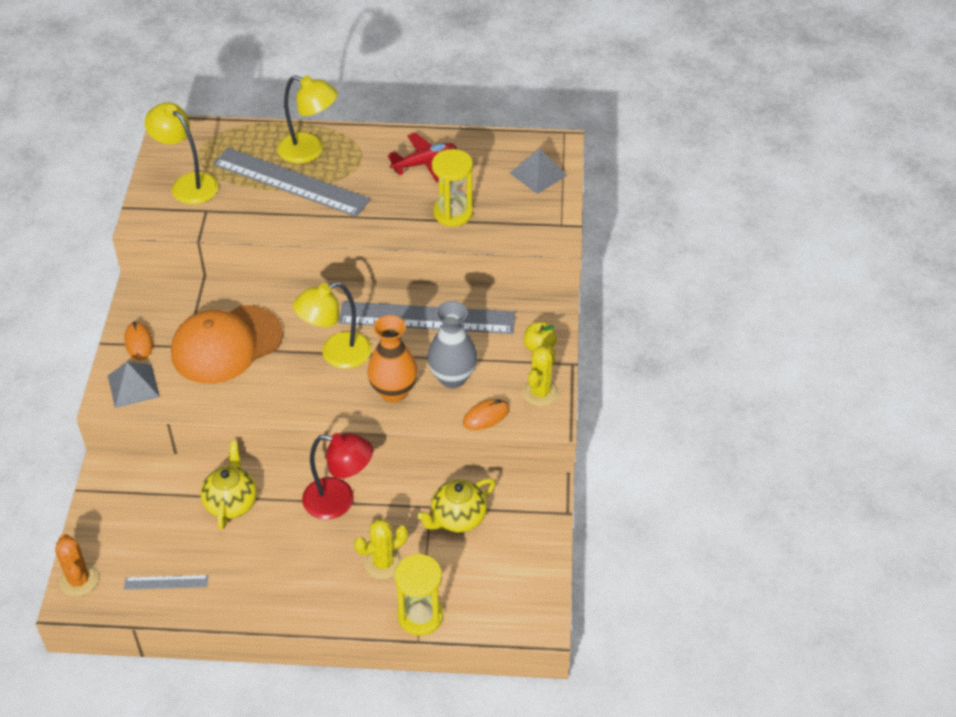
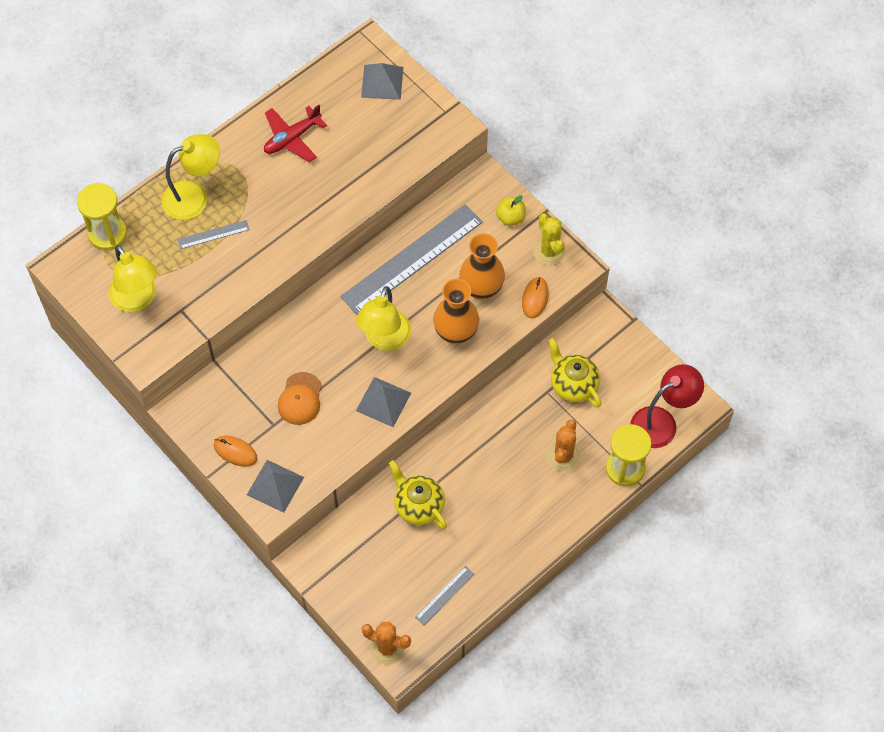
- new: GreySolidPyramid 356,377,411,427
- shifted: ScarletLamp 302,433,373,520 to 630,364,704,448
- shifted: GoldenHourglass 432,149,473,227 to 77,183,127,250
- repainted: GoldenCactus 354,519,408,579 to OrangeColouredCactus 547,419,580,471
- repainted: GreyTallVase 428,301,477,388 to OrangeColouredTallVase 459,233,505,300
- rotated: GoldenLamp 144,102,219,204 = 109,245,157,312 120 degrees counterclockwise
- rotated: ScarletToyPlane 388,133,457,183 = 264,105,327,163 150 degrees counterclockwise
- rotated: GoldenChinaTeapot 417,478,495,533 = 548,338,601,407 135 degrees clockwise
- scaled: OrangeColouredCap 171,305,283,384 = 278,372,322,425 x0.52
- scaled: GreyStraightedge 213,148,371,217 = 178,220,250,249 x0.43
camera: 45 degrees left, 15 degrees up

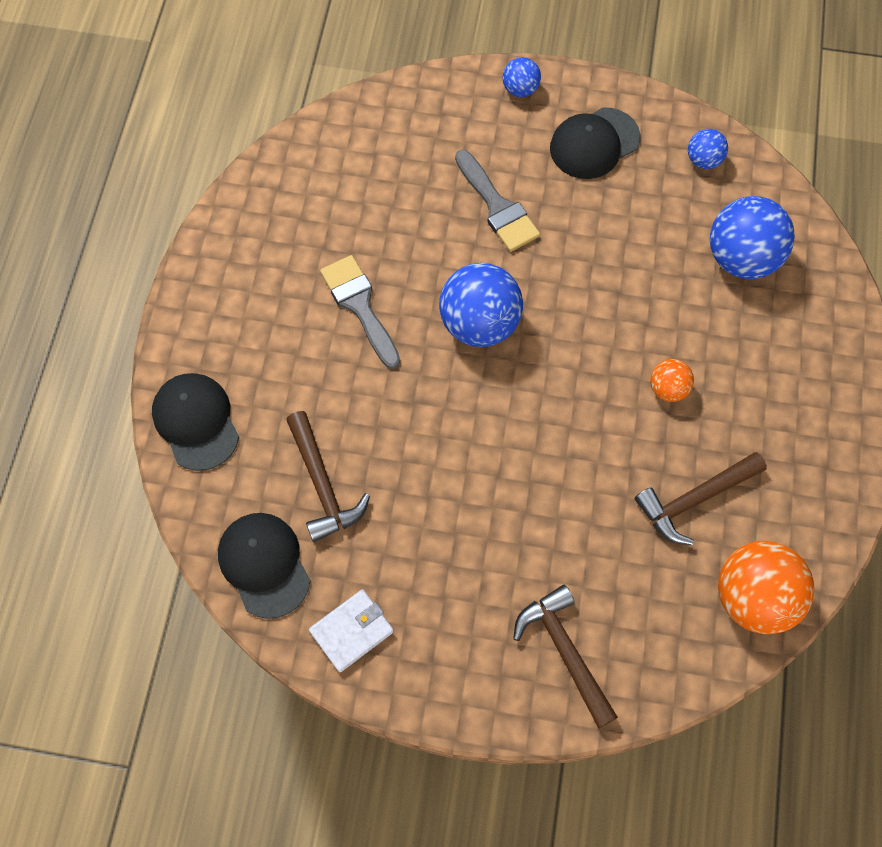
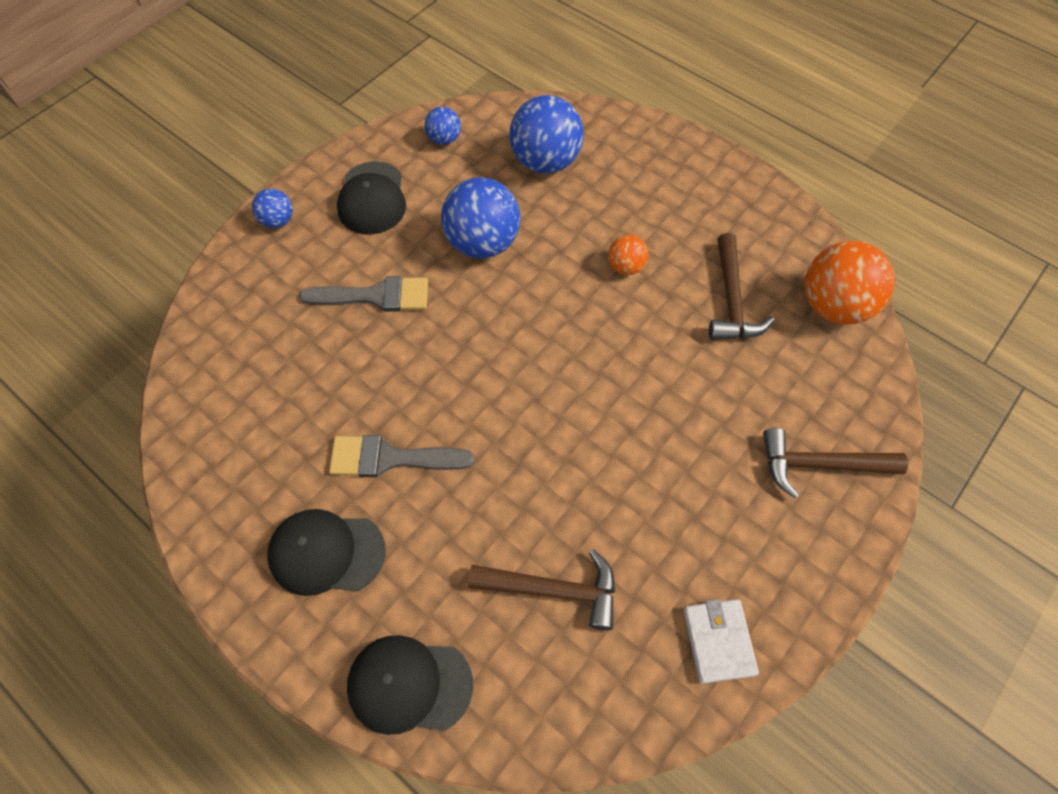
- shifted: JetBlackCap 218,513,311,619 to 267,509,385,596
- shifted: CobaltSphere 439,263,523,347 to 441,177,521,258
camera: 60 degrees left, 5 degrees down

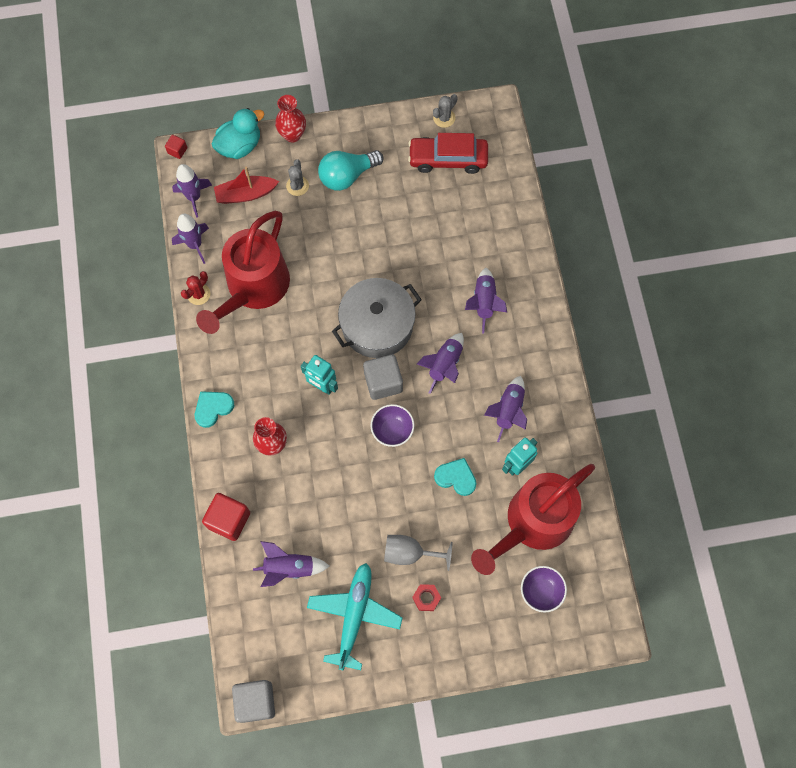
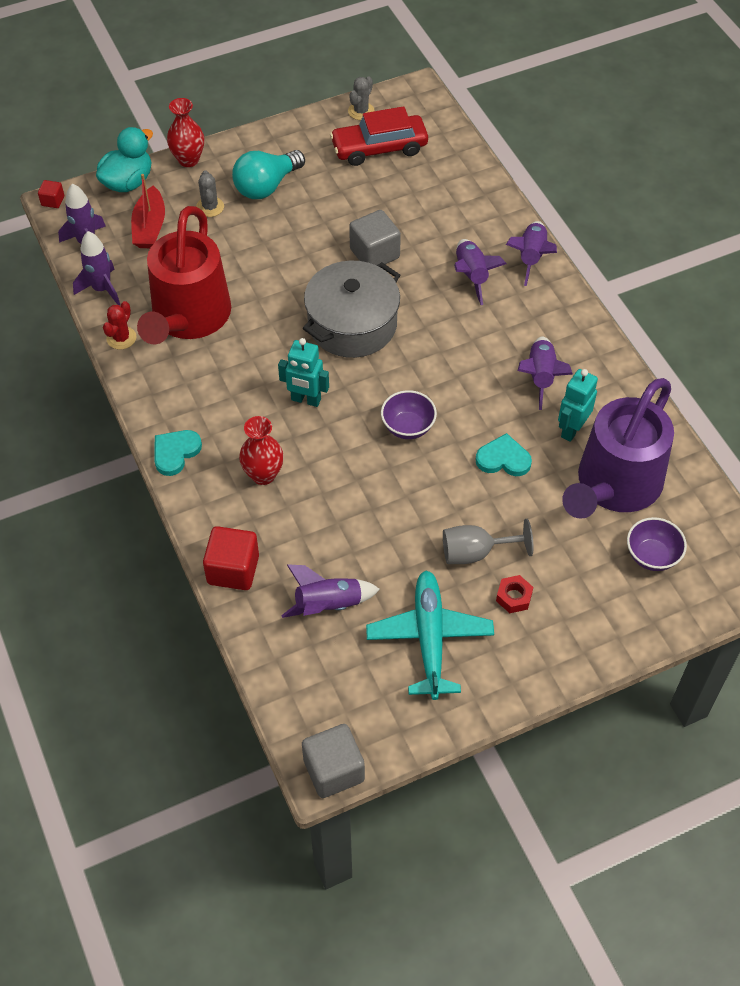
- shifted: GreyBlock 363,354,403,400 to 349,210,401,265
- shifted: RoyalPurpleToyRocket 417,333,464,394 to 506,221,557,286
- repainted: ScarletWateringPot 471,464,595,575 to RoyalPurpleWateringPot 562,378,674,519
- rotated: ScarletToyBoat 214,167,279,204 = 131,174,165,248 60 degrees counterclockwise
camera: 15 degrees left, 15 degrees down

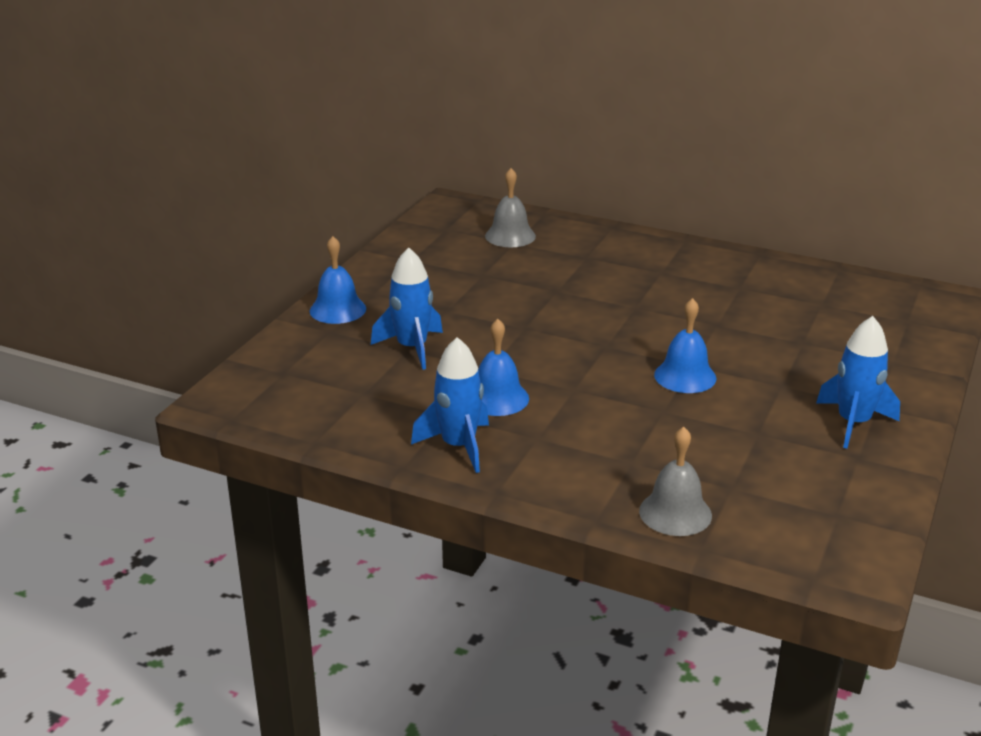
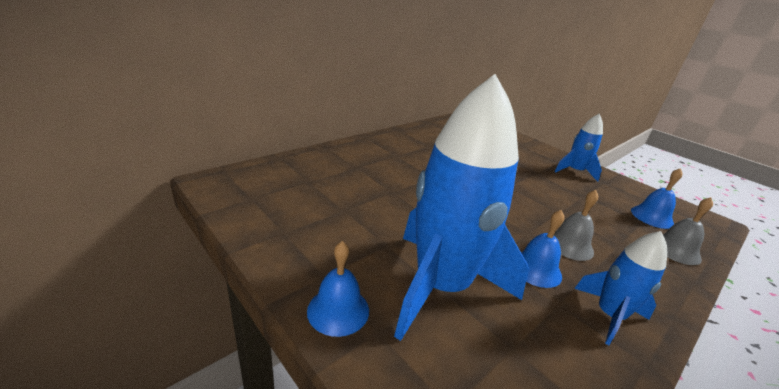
- shifted: GreyBell 485,168,536,247 to 554,190,598,261
- shifted: CobaltBell 654,298,716,393 to 631,168,683,229
- scaled: CobaltToyRocket 371,247,443,370 = 394,74,529,341 x2.02
camera: 70 degrees left, 0 degrees up

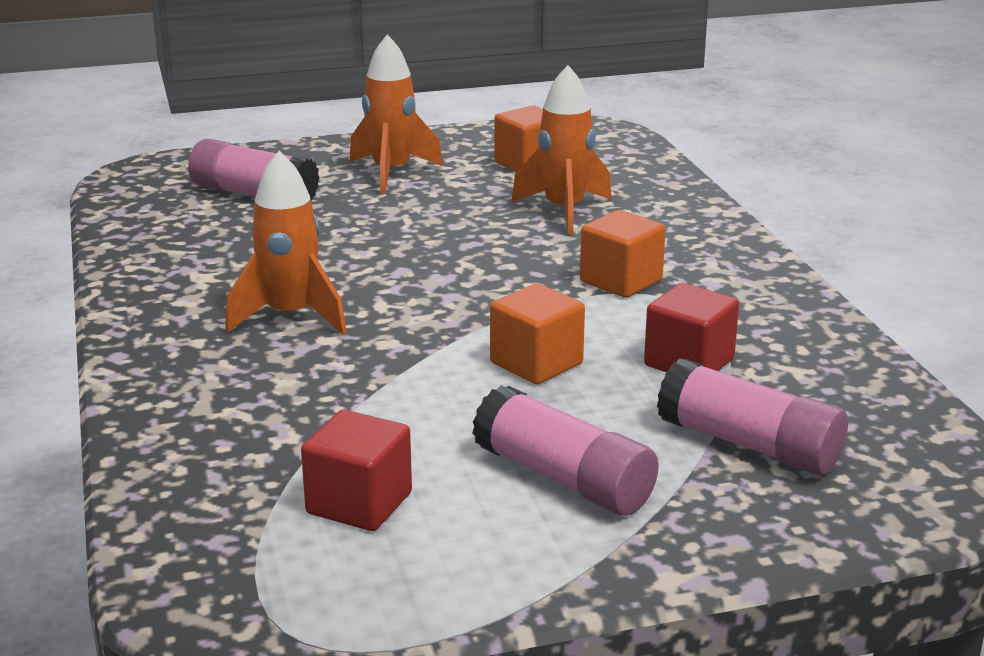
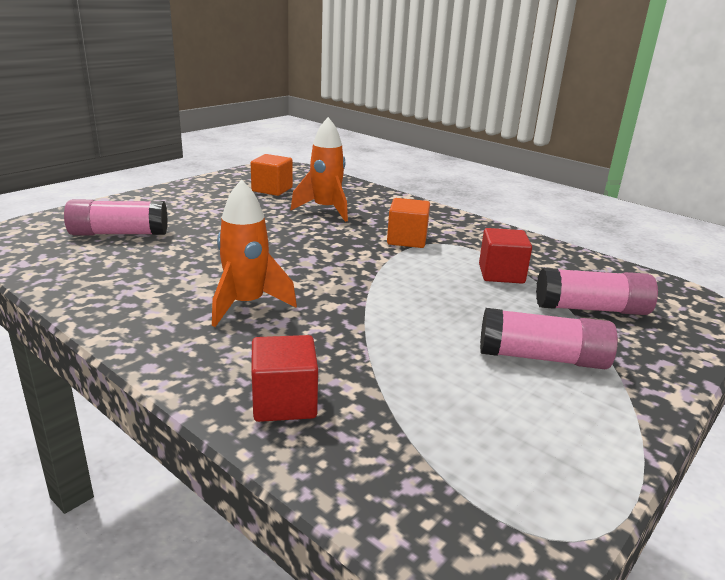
- gone: OrangeColouredToyRocket 349,34,443,194
- gone: OrangeColouredBlock 490,283,585,384
- shifted: ScarletBlock 301,409,412,531 to 251,335,318,422
camera: 35 degrees left, 0 degrees up

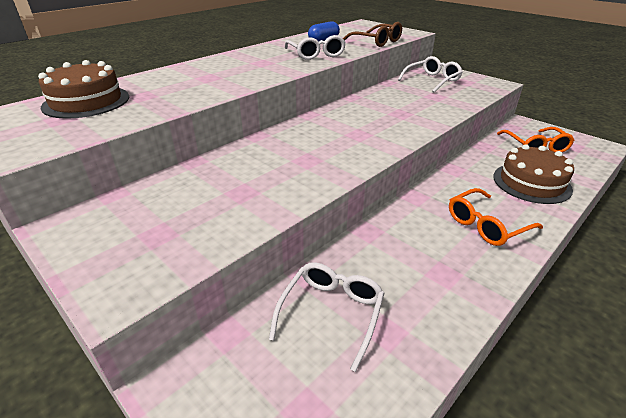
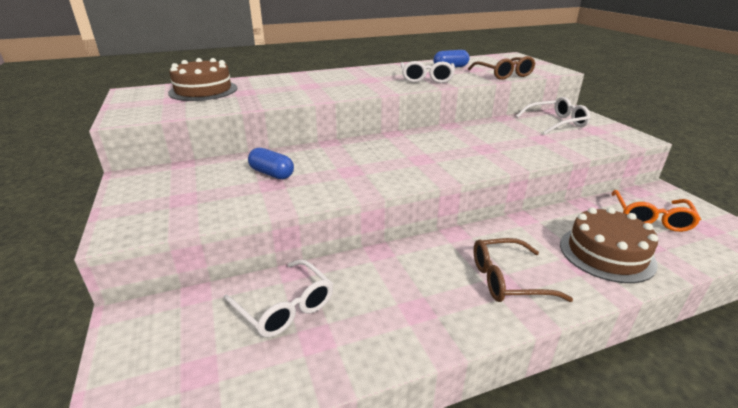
- new: CobaltCapsule 248,148,294,179
- repainted: OrangeColouredSpectacles 449,188,543,246 to DarkBrownSpectacles 473,238,573,302
- rotated: WhiteSpectacles 269,262,384,372 = 223,259,333,338 90 degrees clockwise
camera: 25 degrees right, 5 degrees down

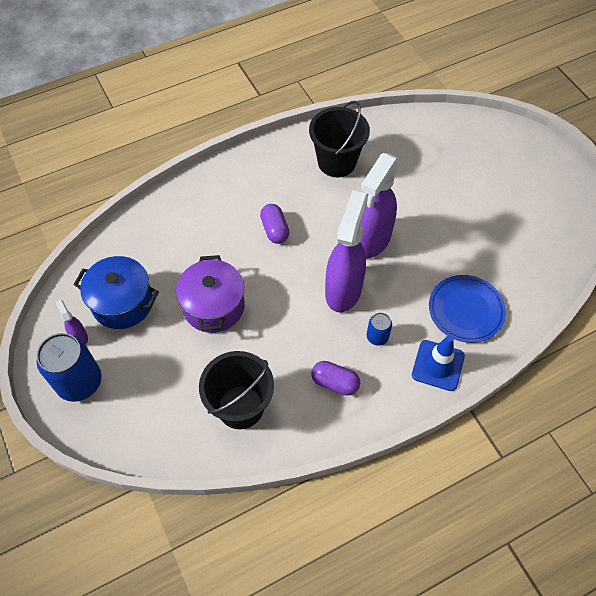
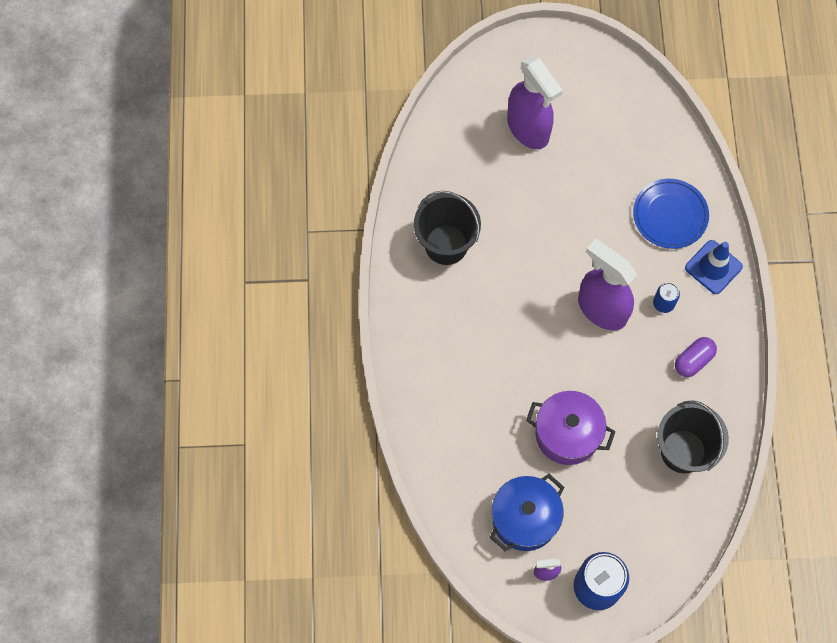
- gone: RoyalPurpleCapsule 260,204,289,244
- shifted: RoyalPurpleSprayer 360,153,400,258 to 507,55,563,149
camera: 65 degrees left, 10 degrees up

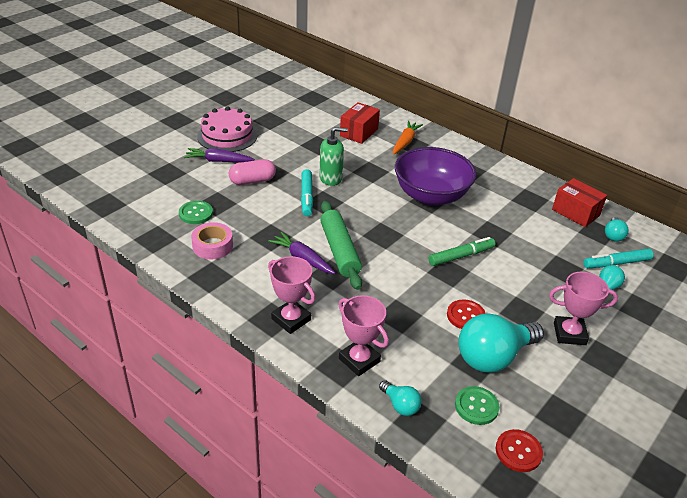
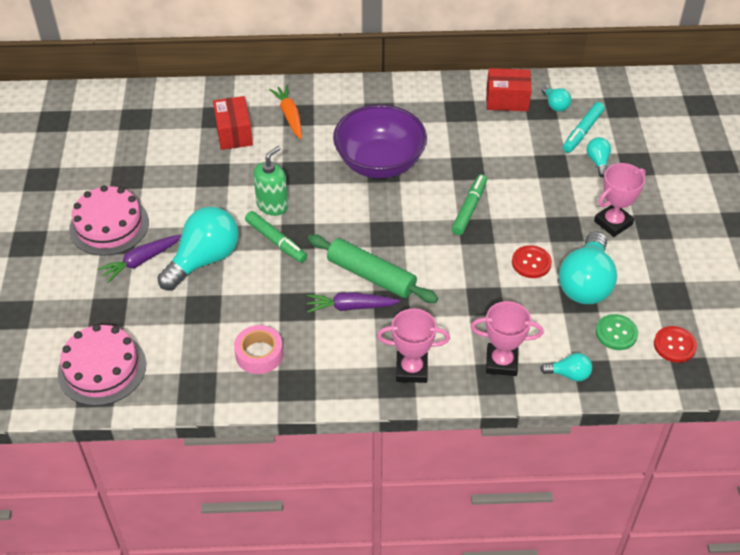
- gone: EmeraldShirtButton 179,201,213,224
- new: RosyGateau 58,324,146,406
- swapped: RosyCapsule 229,159,276,185 to TurquoiseBulb 157,207,239,291
- repainted: TurquoiseMarker 301,169,313,216 to EmeraldMarker 245,211,307,263
camera: 40 degrees left, 10 degrees up

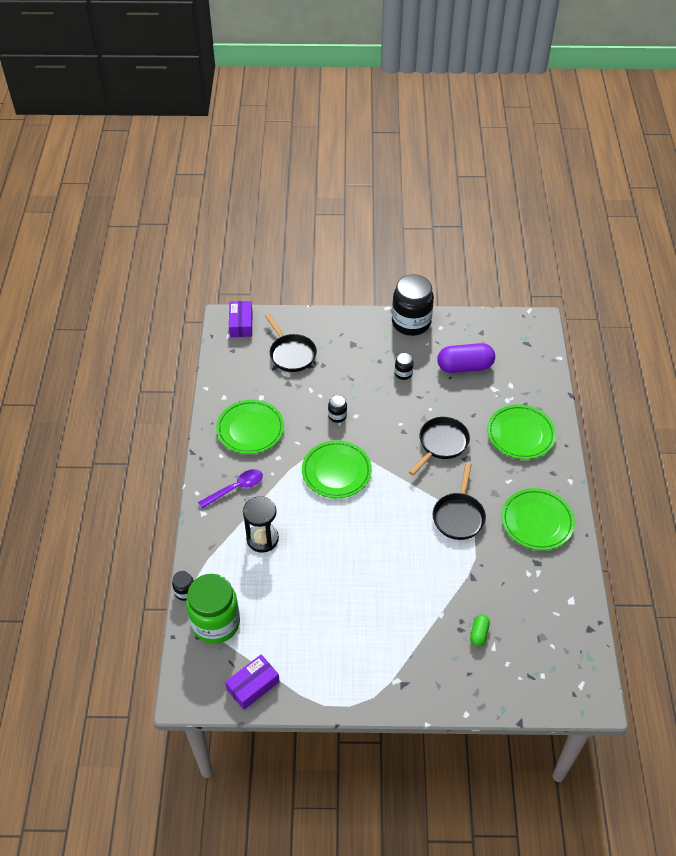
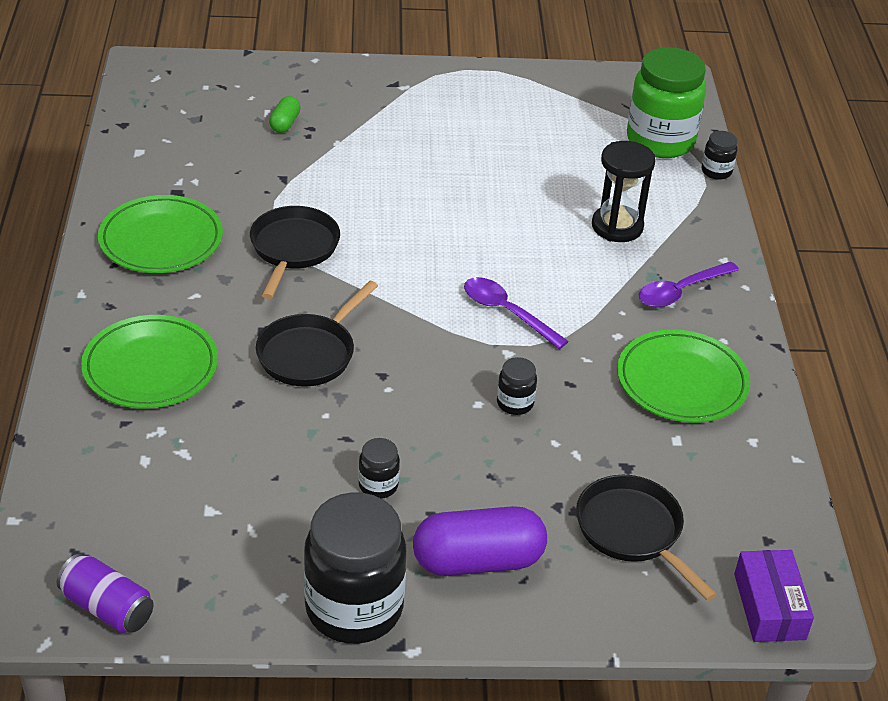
- gone: RoyalPurpleBox 225,654,280,710
- new: RoyalPurpleCan 56,554,154,633
- shifted: RoyalPurpleCapsule 437,343,495,373 to 413,506,547,576
- swapped: EmeraldFlatDish 302,440,372,498 to RoyalPurpleSpoon 464,277,569,349
camera: 175 degrees right, 10 degrees down

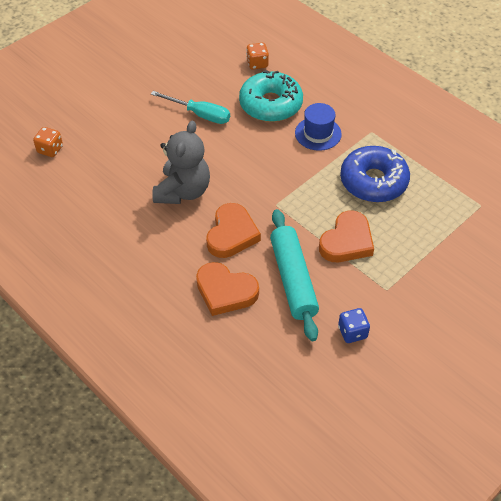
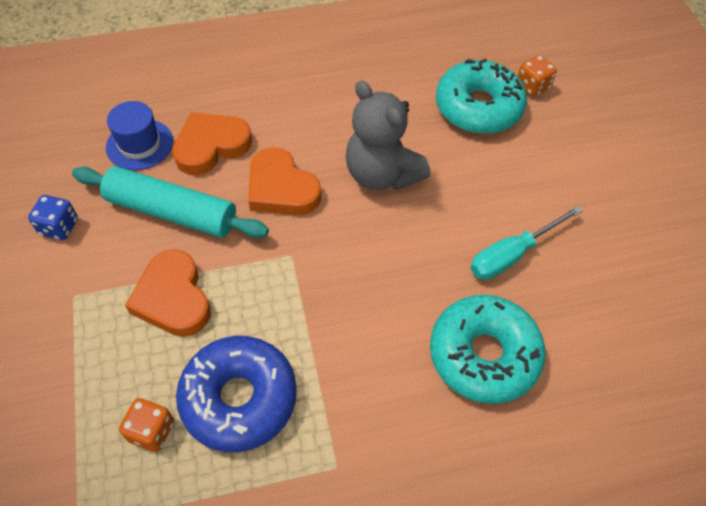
- new: TurquoiseGlazedDonut 436,59,527,134
- shifted: OrangeColouredGameDie 246,43,269,69 to 119,398,174,452
- shifted: CobaltTallHat 295,103,342,151 to 106,101,173,170
camera: 120 degrees right, 5 degrees up

